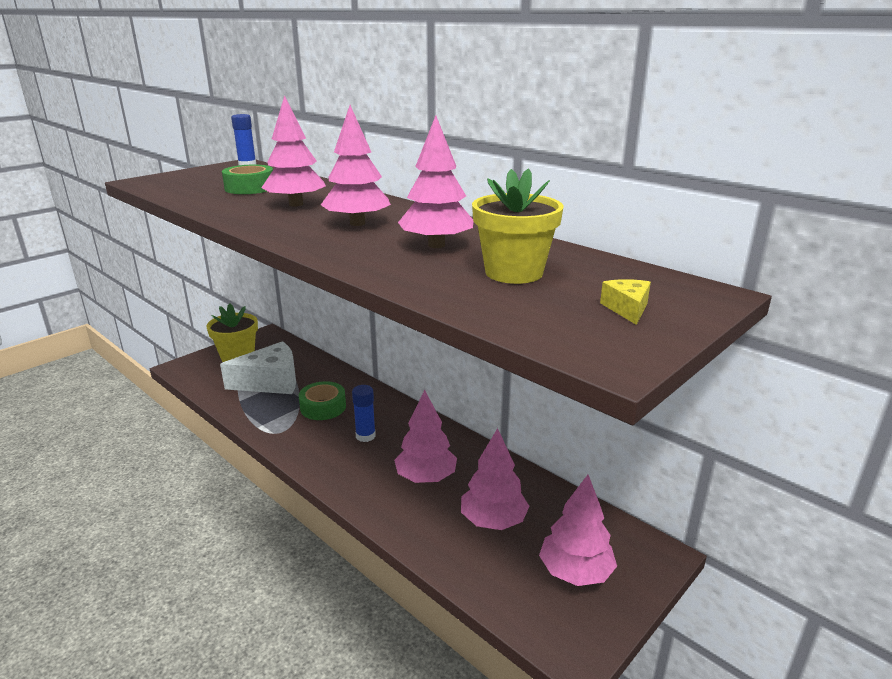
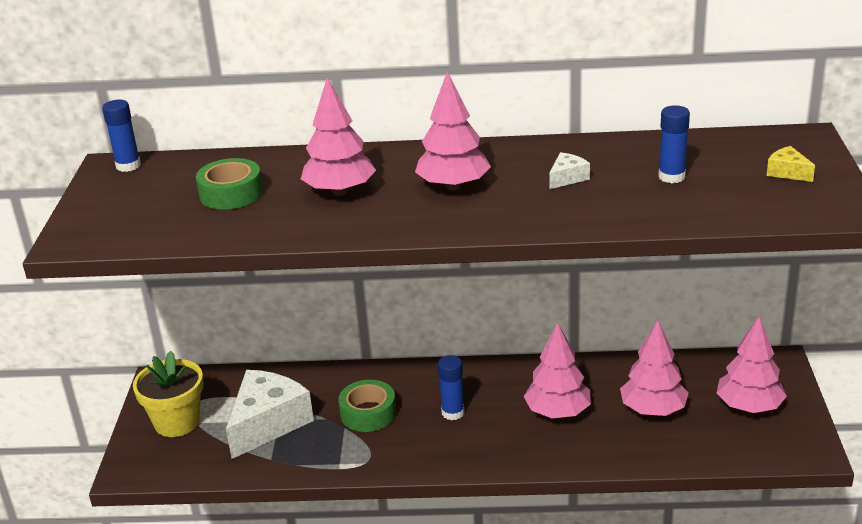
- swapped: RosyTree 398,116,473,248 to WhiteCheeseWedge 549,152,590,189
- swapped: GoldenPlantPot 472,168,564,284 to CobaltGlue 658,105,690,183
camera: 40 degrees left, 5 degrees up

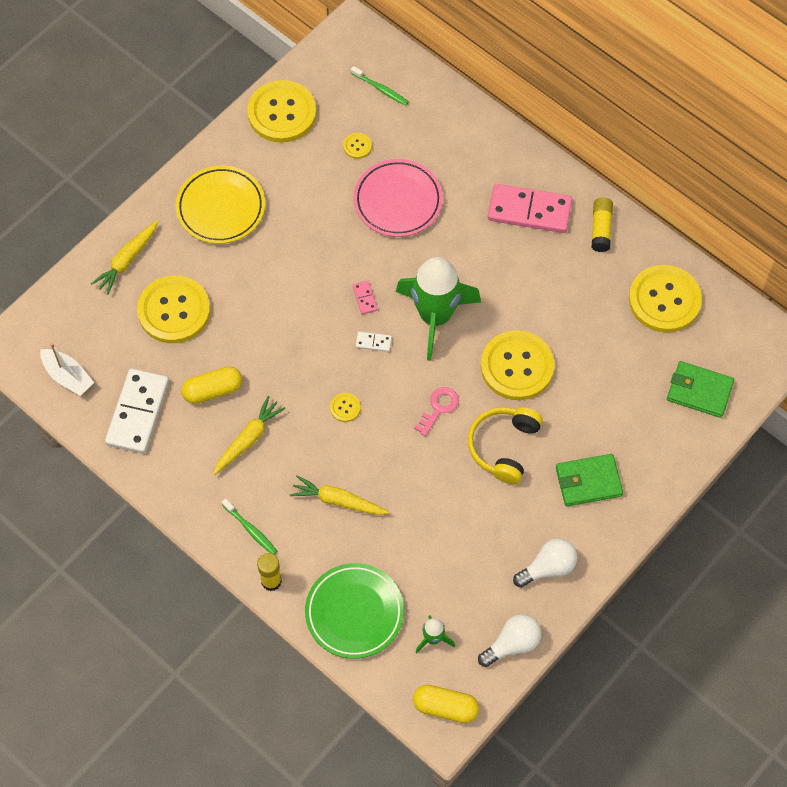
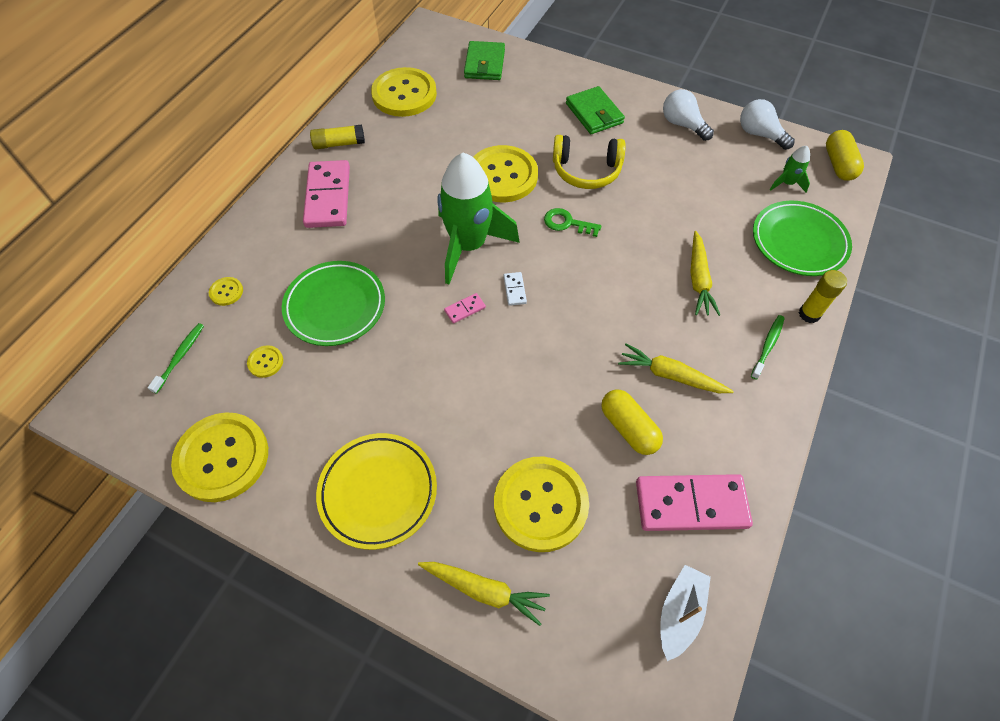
- shifted: GoldenShirtButton 330,393,361,422 to 209,277,243,306
- repainted: WhiteDominoTile 105,369,169,454 to RosyDominoTile 636,474,753,531
- repainted: RosyFlatDish 353,159,443,237 to EmeraldFlatDish 282,261,385,346
- repainted: RosyLatchkey 414,387,459,436 to EmeraldLatchkey 544,208,601,237
camera: 105 degrees left, 5 degrees down

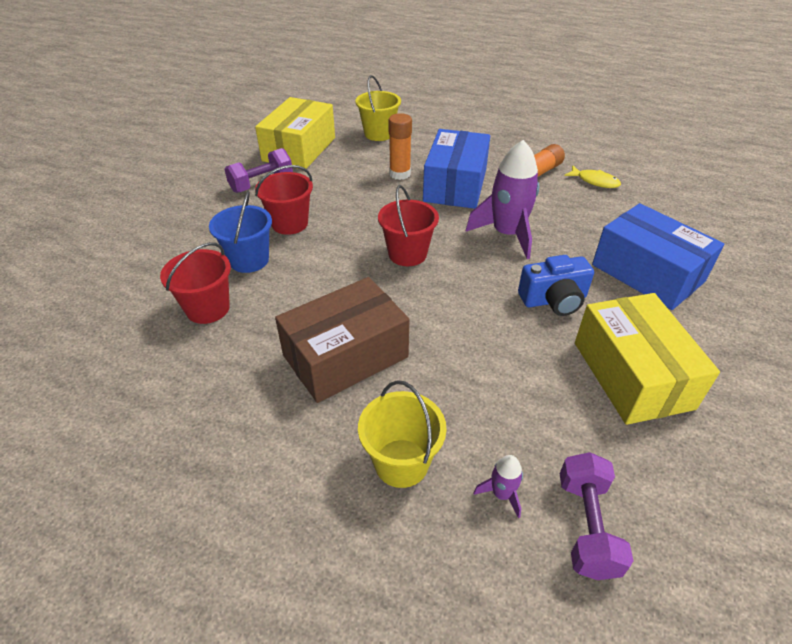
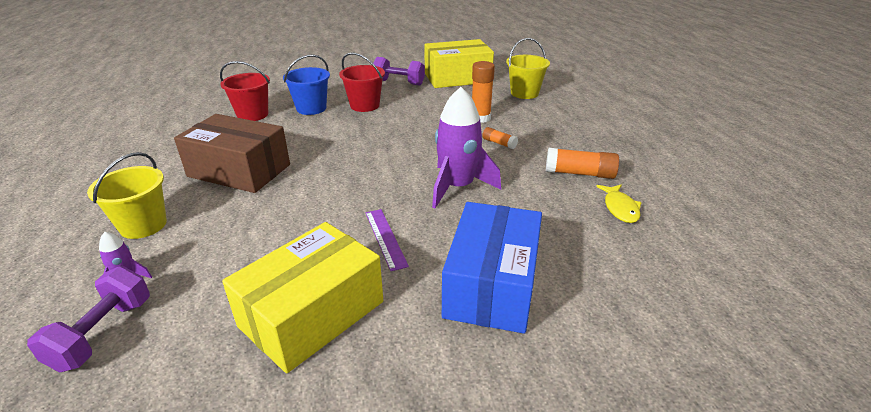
- gone: ScarletBucket 378,185,439,266
- swapped: CobaltBox 423,129,490,209 to OrangeColouredGlue 482,127,518,149
- swapped: CobaltCamera 518,255,594,316 to RoyalPurpleStraightedge 366,209,409,271
- rotated: RoyalPurpleFreeWeight 560,452,633,580 = 27,266,150,373 45 degrees counterclockwise
camera: 55 degrees right, 10 degrees down

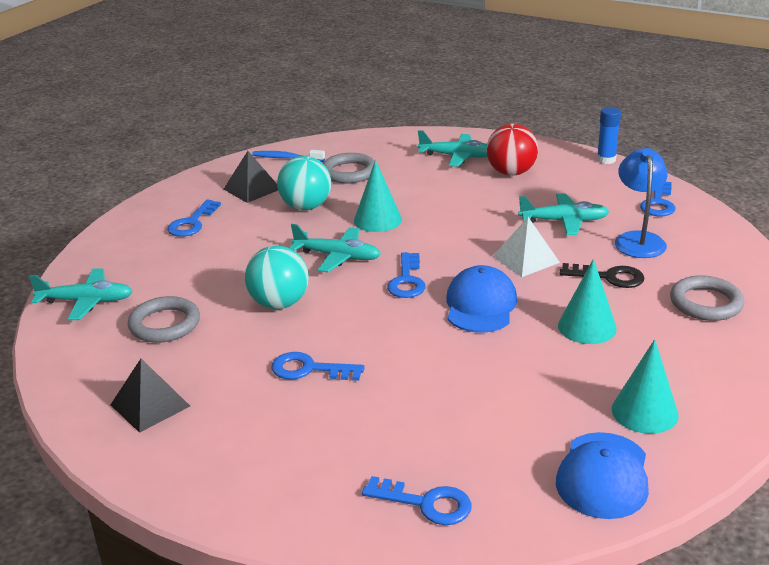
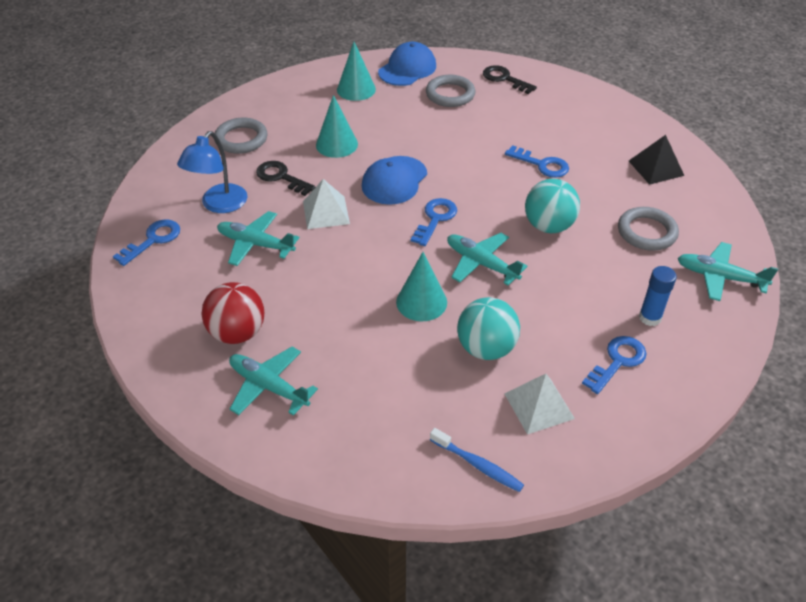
- shifted: GreyHoop 323,153,375,183 to 426,75,475,107
- shifted: CobaltGlue 597,107,621,164 to 639,266,677,326
- repainted: JetBlackSolidPyramid 224,151,278,203 to WhiteSolidPyramid 504,374,575,434
- repainted: CobaltLatchkey 362,476,472,525 to JetBlackLatchkey 483,65,537,94
camera: 160 degrees left, 15 degrees up

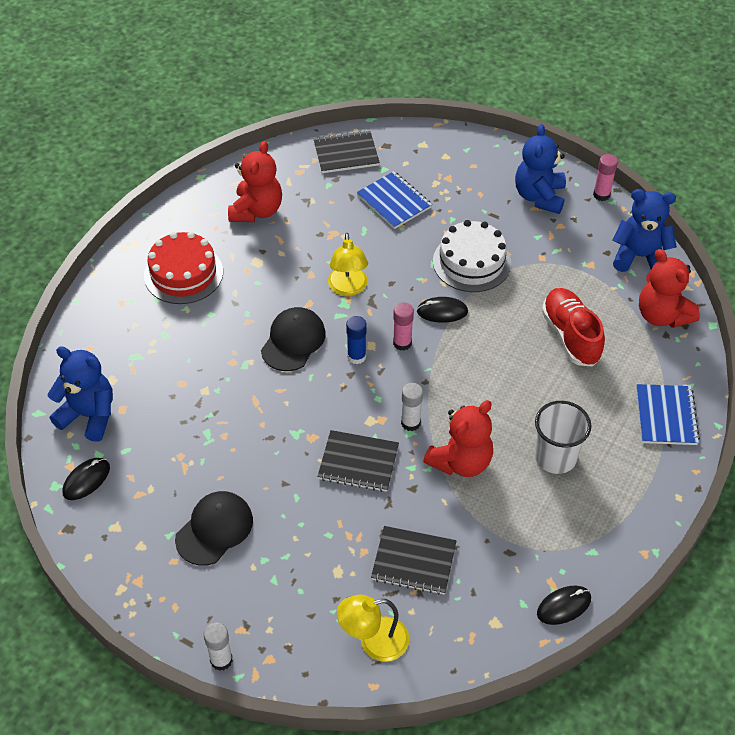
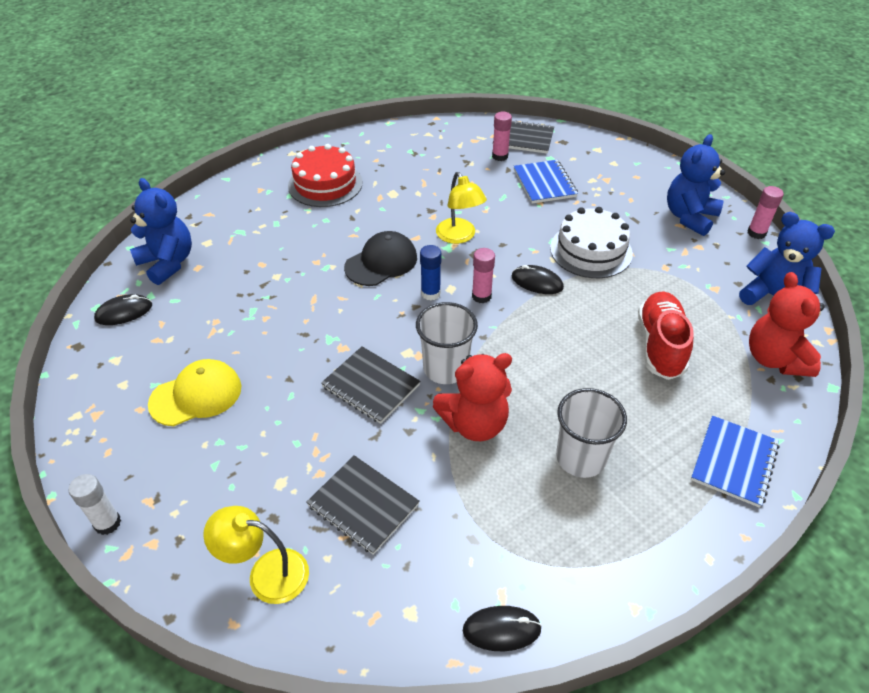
- gone: ScarletTeddy 228,141,282,222
- new: RosyGlue 492,112,512,161
- swapped: WhiteGlue 401,383,423,431 to WhiteBeaker 416,302,478,384
- repainted: JetBlackCap 175,491,253,566 to GoldenCap 148,359,242,426
- rotated: GoldenLamp 328,233,368,296 = 436,172,487,244 45 degrees counterclockwise
camera: 25 degrees right, 5 degrees down

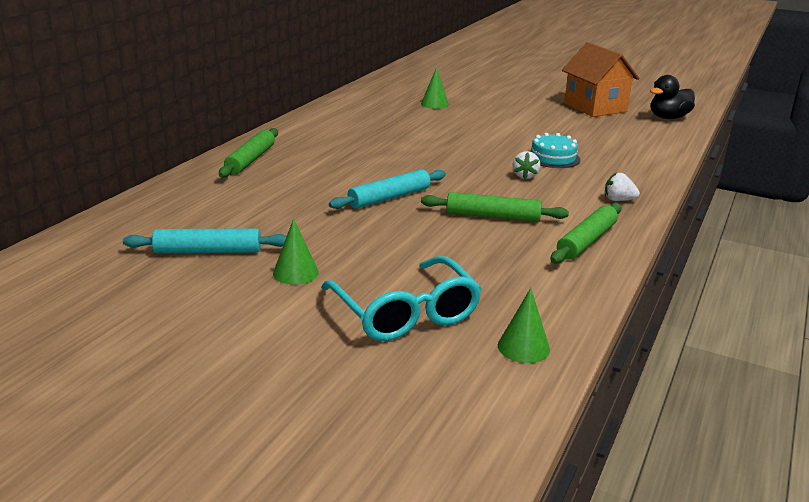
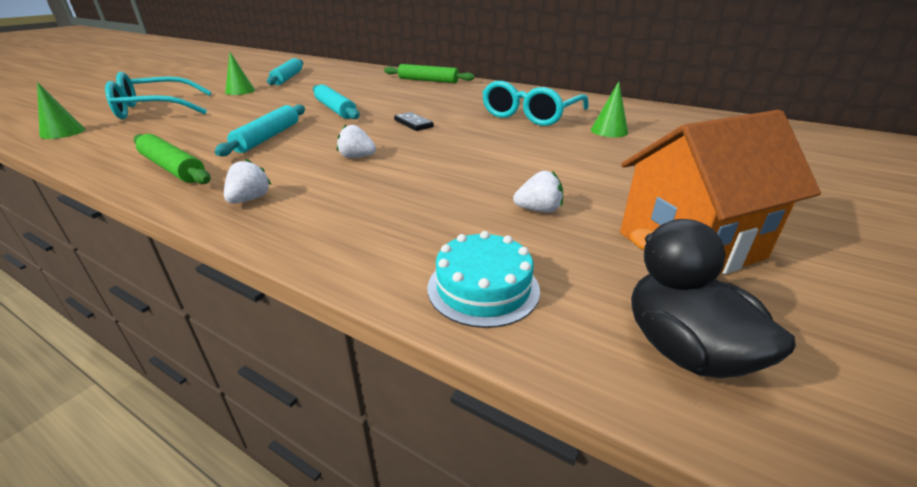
- new: JetBlackDominoTile 394,112,434,131
- new: TurquoiseSpectacles 482,81,589,126
- new: WhiteToyStrawberry 513,171,563,212
- shifted: TurquoiseGateau 529,133,581,168 to 427,231,540,328
- repainted: EmeraldRollingPin 421,192,569,222 to TurquoiseRollingPin 215,104,305,156
camera: 95 degrees right, 5 degrees up

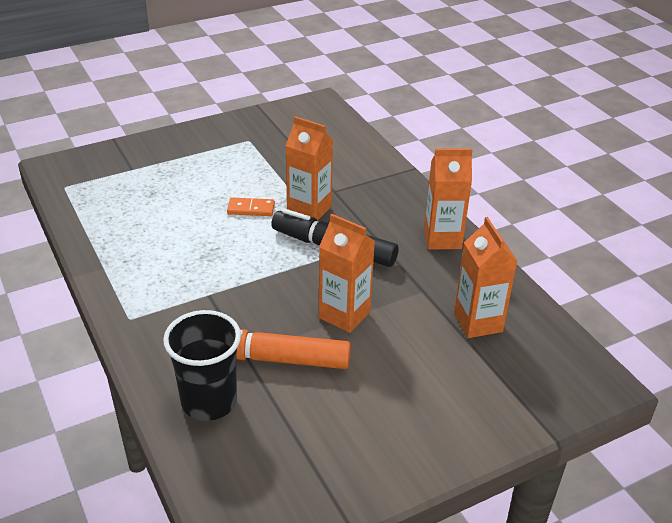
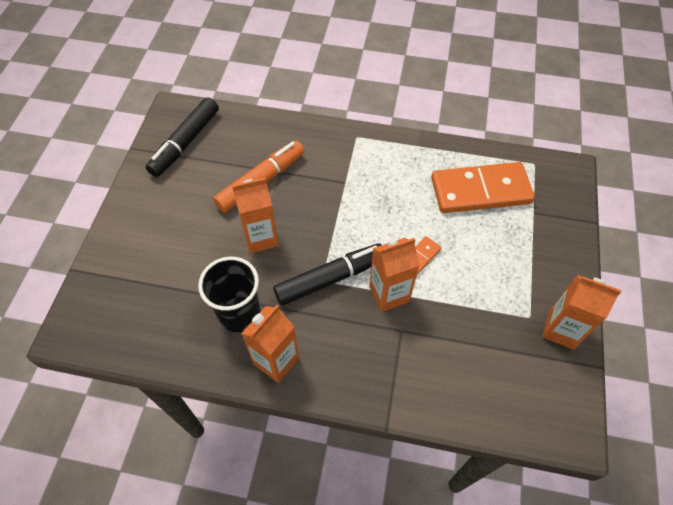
- new: JetBlackMarker 146,97,219,177
- new: OrangeColouredDominoTile 431,162,535,213
- shifted: JetBlackBeaker 163,310,241,421 to 198,257,260,332
- shifted: OrangeColouredMilkCarton 454,217,518,338 to 542,275,621,349
camera: 130 degrees right, 20 degrees up

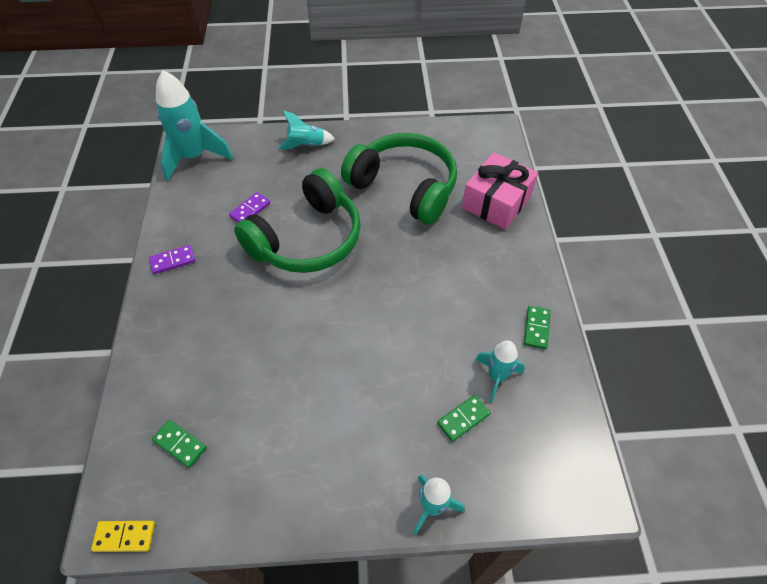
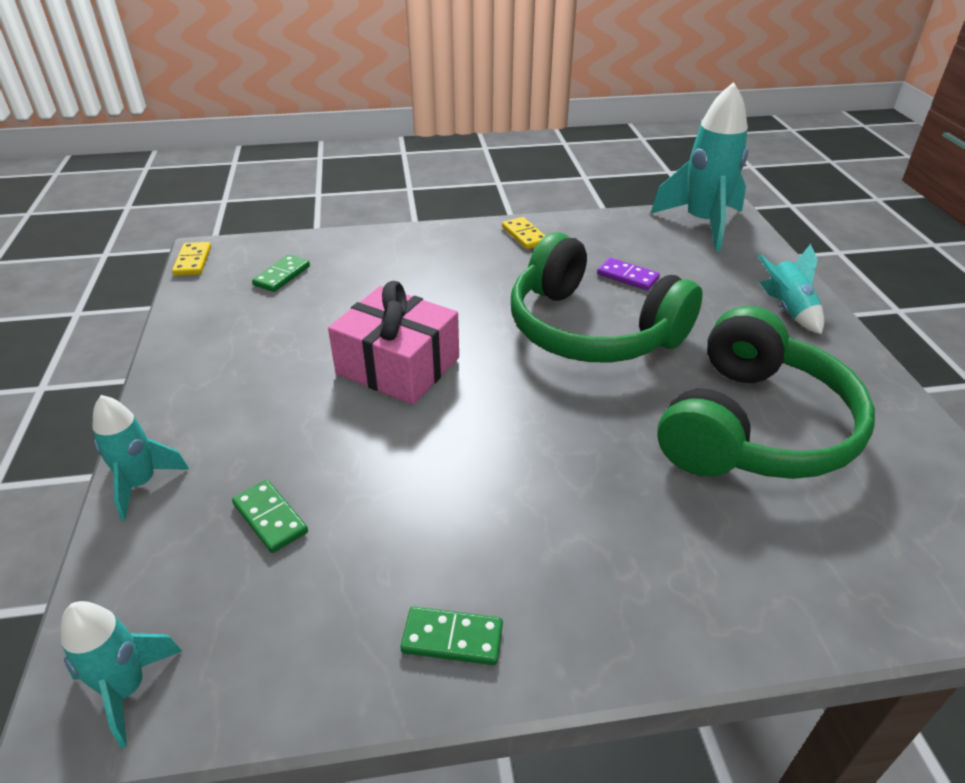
- shifted: RosyGift 462,152,538,230 to 328,281,459,405
- shifted: TurquoiseToyRocket 475,340,525,402 to 61,601,182,749
- repainted: RoyalPurpleDominoTile 149,245,195,274 to GoldenDominoTile 502,217,545,249
camera: 85 degrees right, 15 degrees down

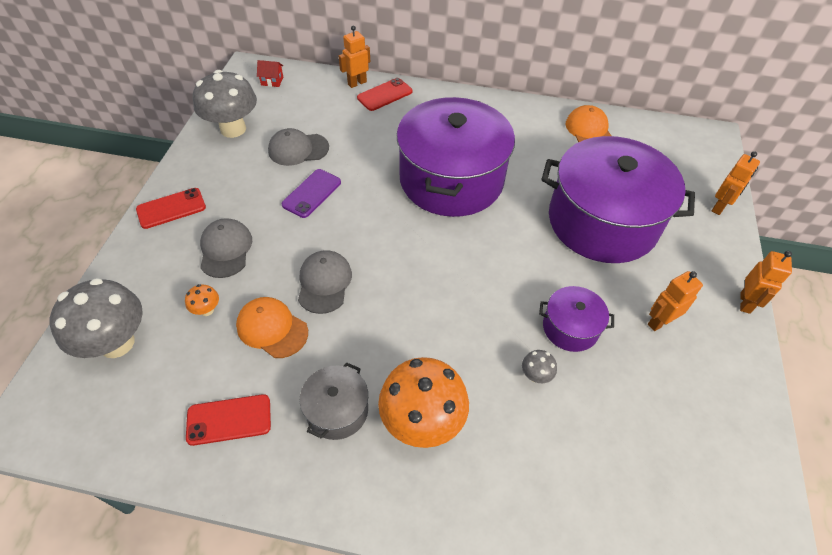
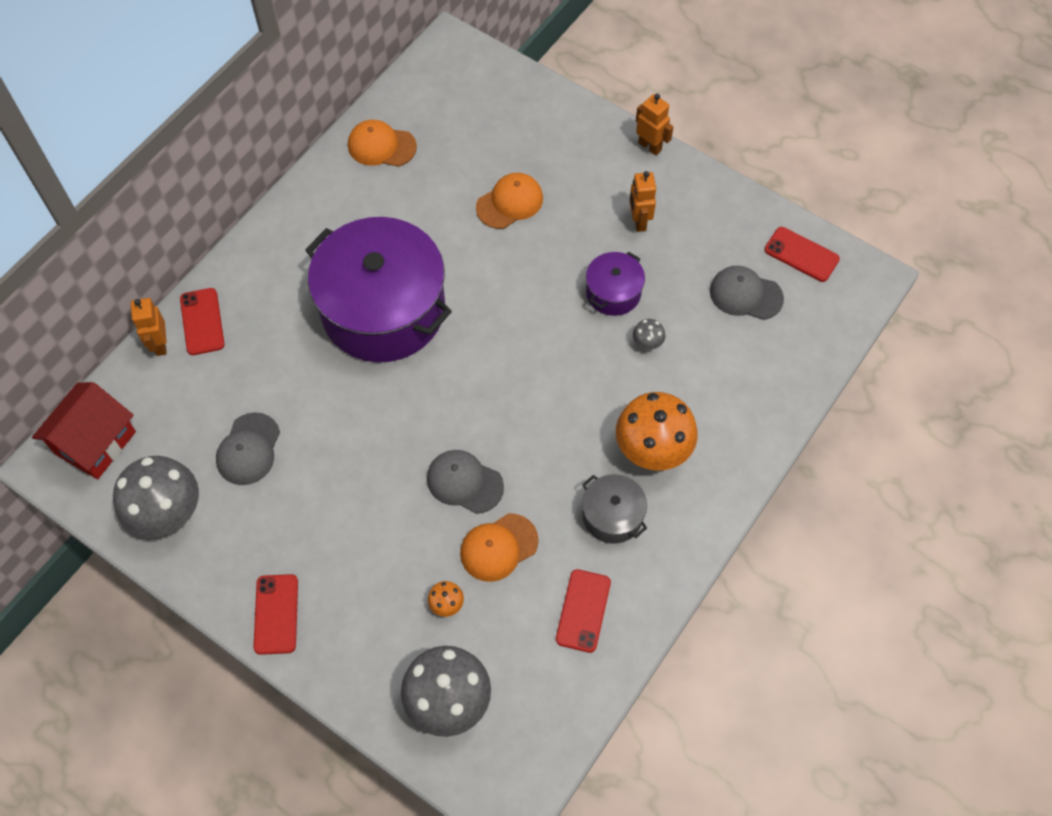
- gone: RoyalPurpleSmartphone 282,169,341,218
- gone: OrangeColouredToyRobot 712,151,760,215
- new: ScarletSmartphone 764,227,840,282
- shifted: GreyCap 200,218,252,278 to 710,266,784,320
- swapped: RoyalPurpleStockpot 541,136,695,263 to OrangeColouredCap 476,173,543,229
- scaled: ScarletHouse 257,60,283,87 = 32,382,136,479 x2.28
camera: 65 degrees left, 10 degrees up

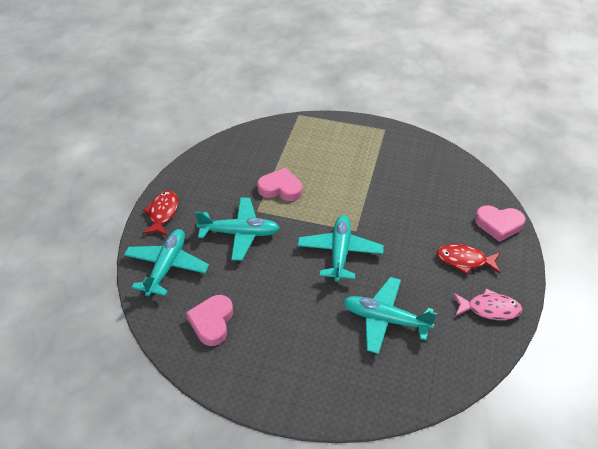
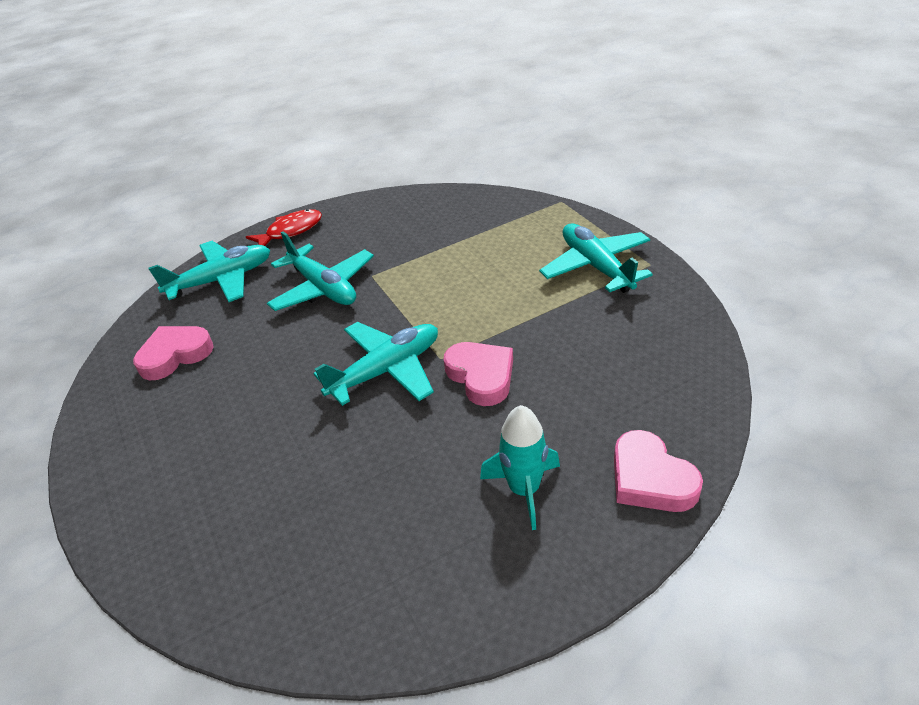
- gone: RosyFish 454,288,522,320
- shifted: RosyHeartShape 257,168,302,201 to 444,342,513,406
- shifted: TurquoiseToyPlane 343,277,437,354 to 539,223,653,293
- swapped: ScarletFish 437,244,500,274 to TurquoiseToyRocket 480,405,560,530
camera: 50 degrees right, 5 degrees down

